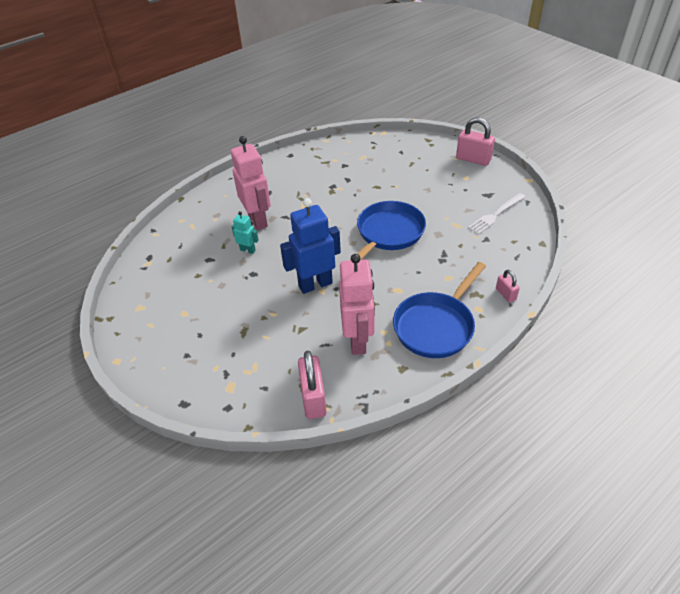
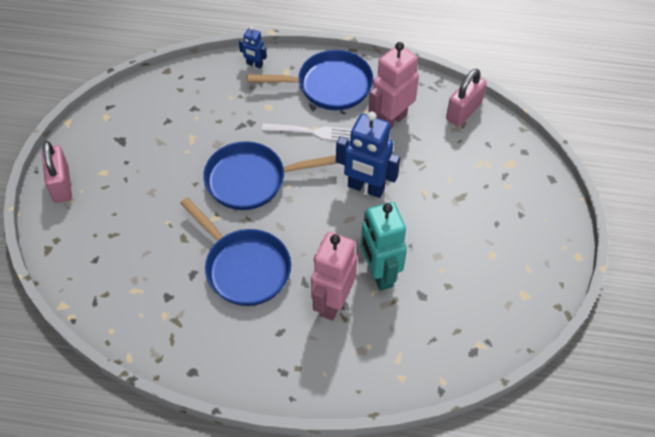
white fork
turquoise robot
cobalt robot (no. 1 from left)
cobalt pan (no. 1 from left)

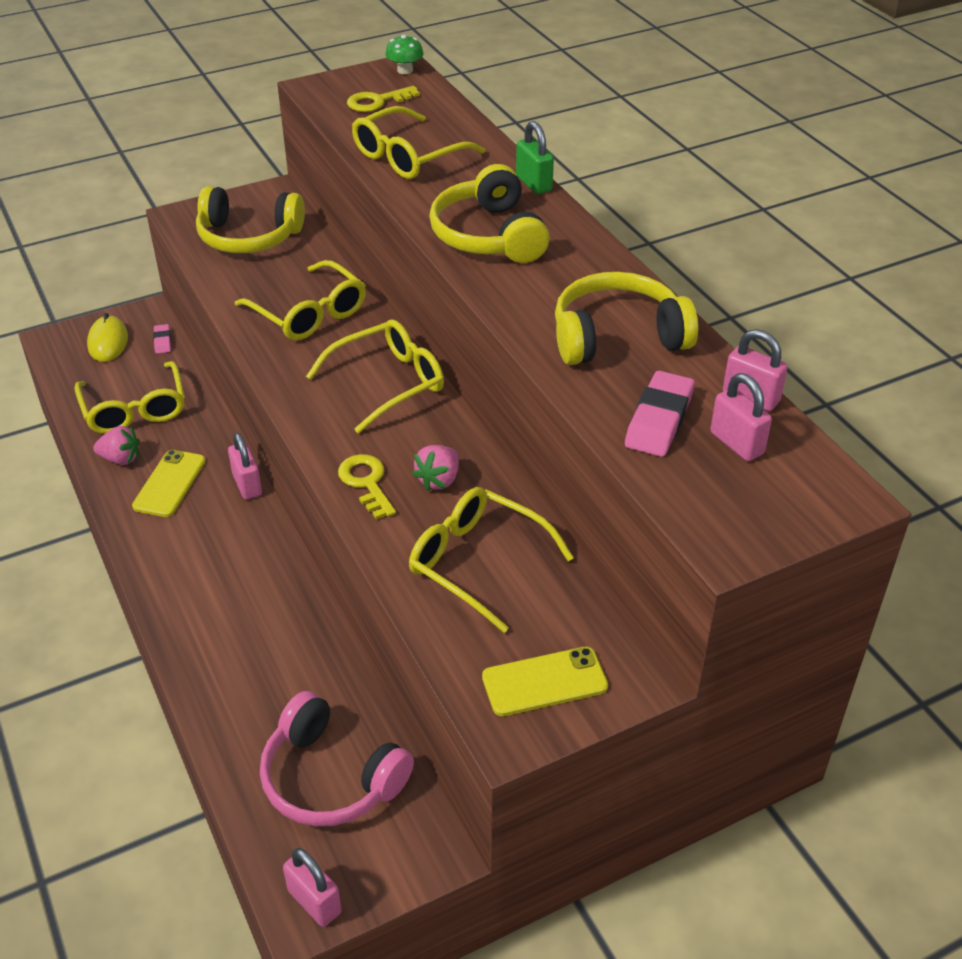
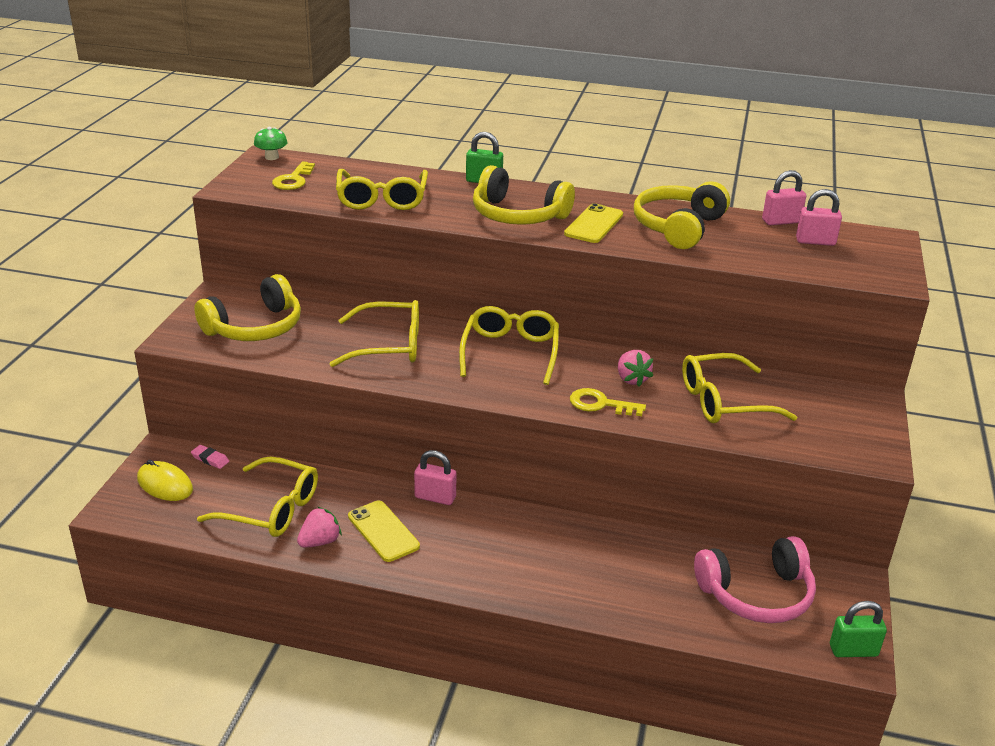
pink gum eraser (no. 2 from left in the first image)
bright yellow phone (no. 2 from left)
leaf-green small lock (no. 2 from left)

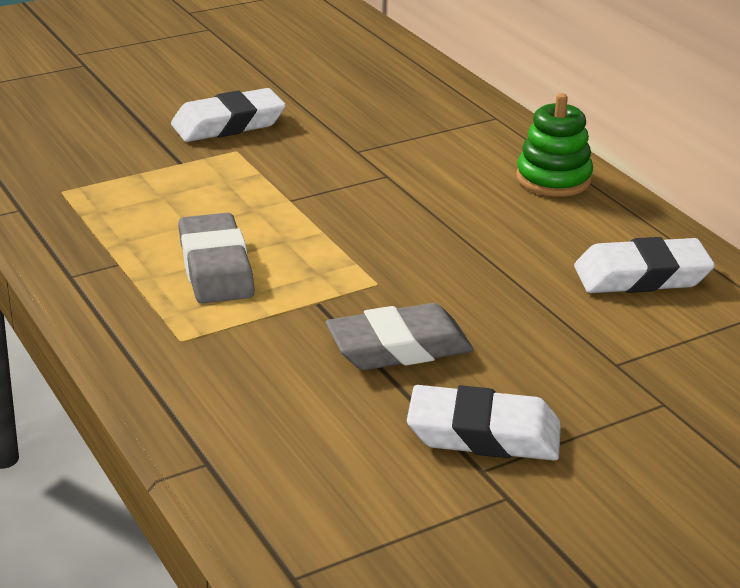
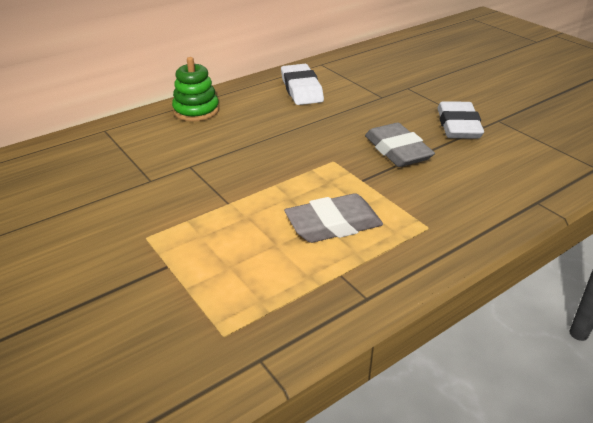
white gum eraser (no. 1 from left in the first image)

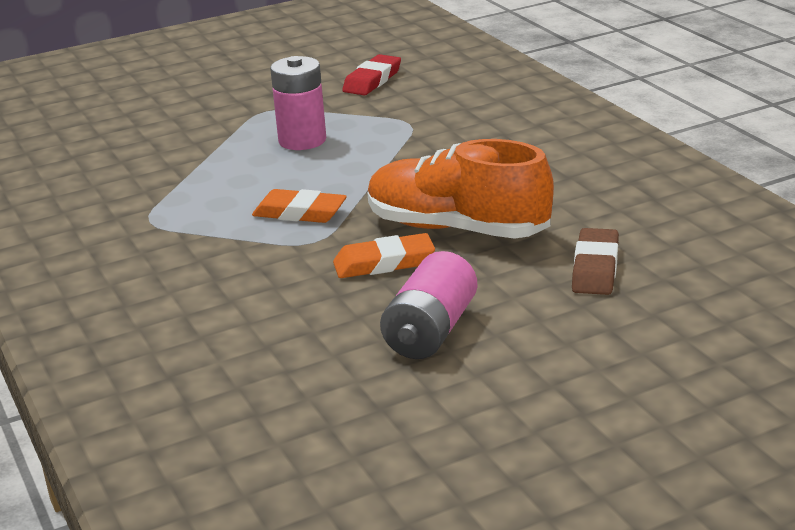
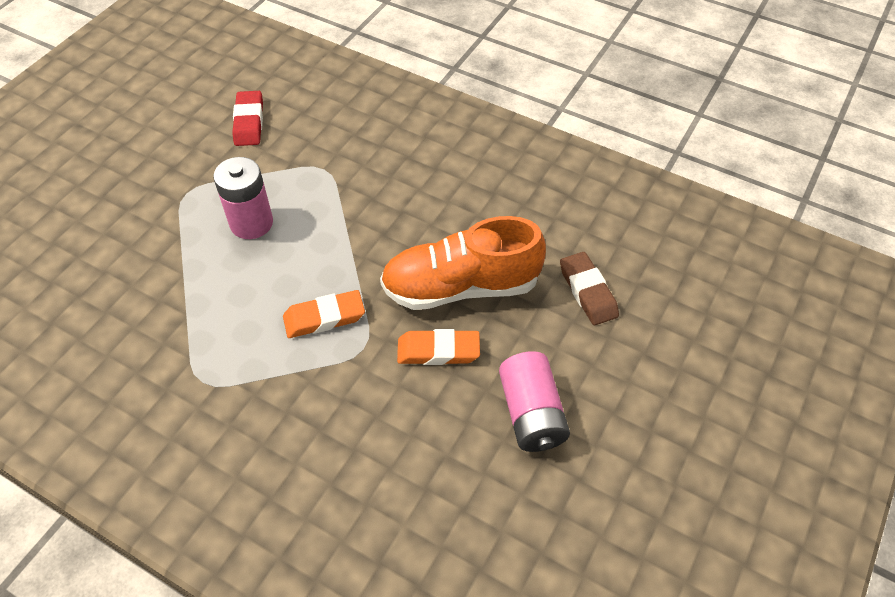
orange gum eraser (no. 2 from left)

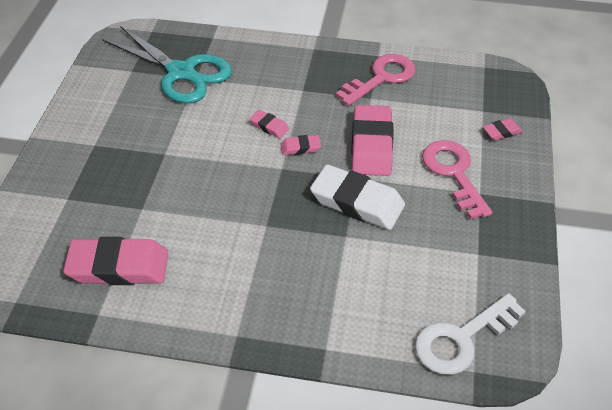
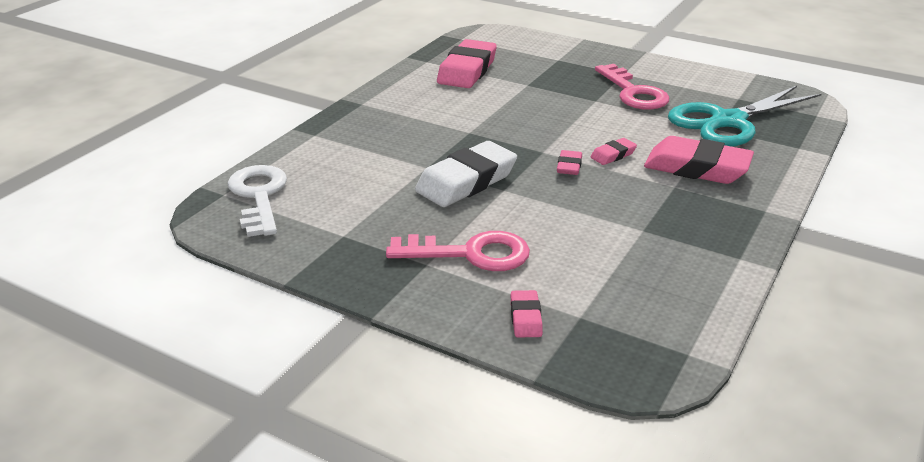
pink door key (no. 2 from left)
pink gum eraser (no. 5 from left)

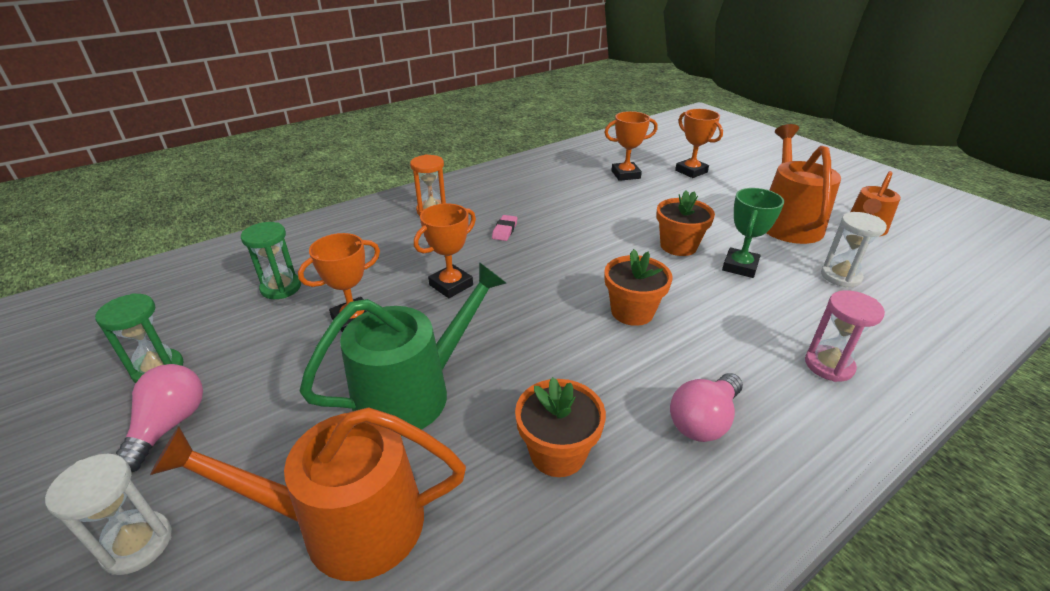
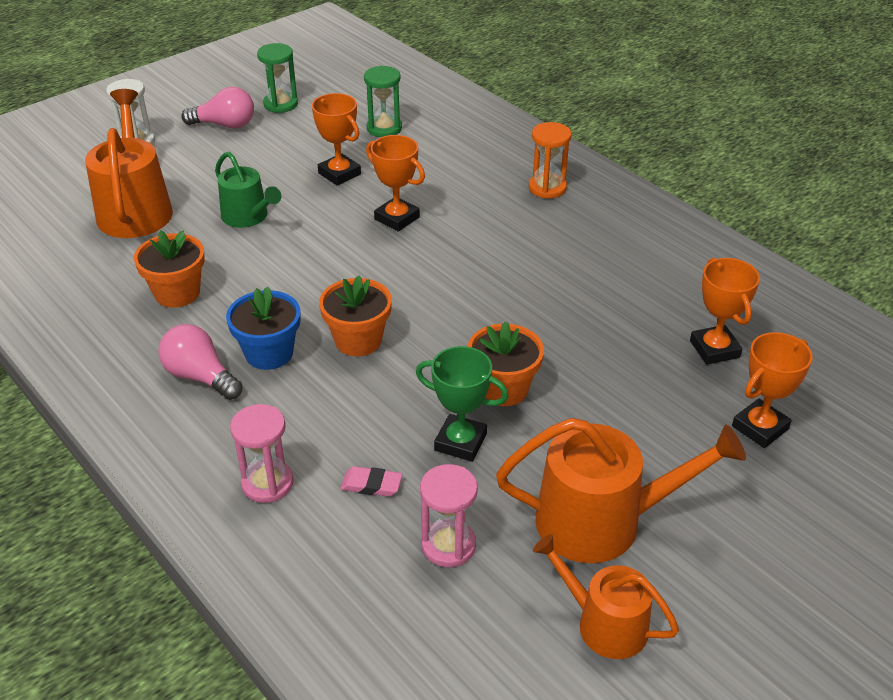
pink sand timer (no. 2 from left)
pink gum eraser
leaf-green watering pot
cobalt flower pot

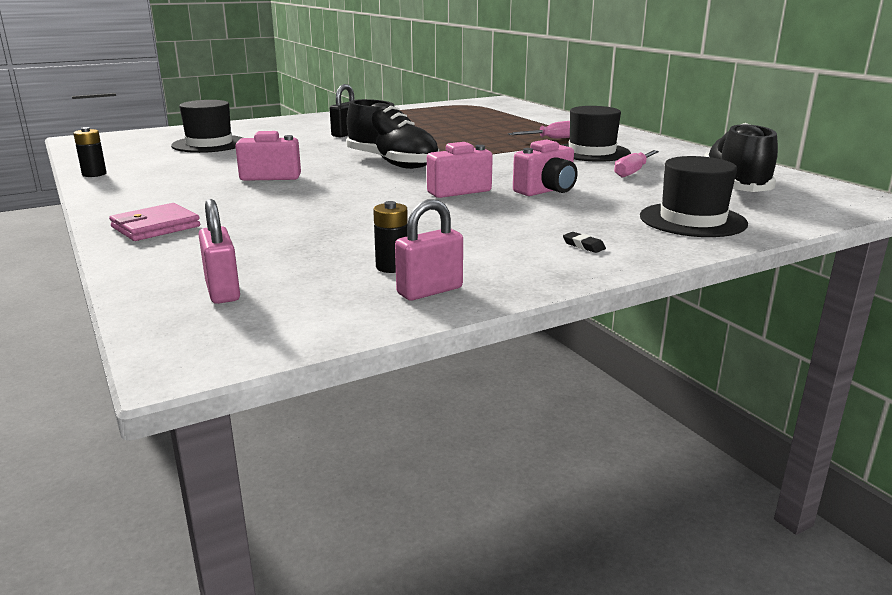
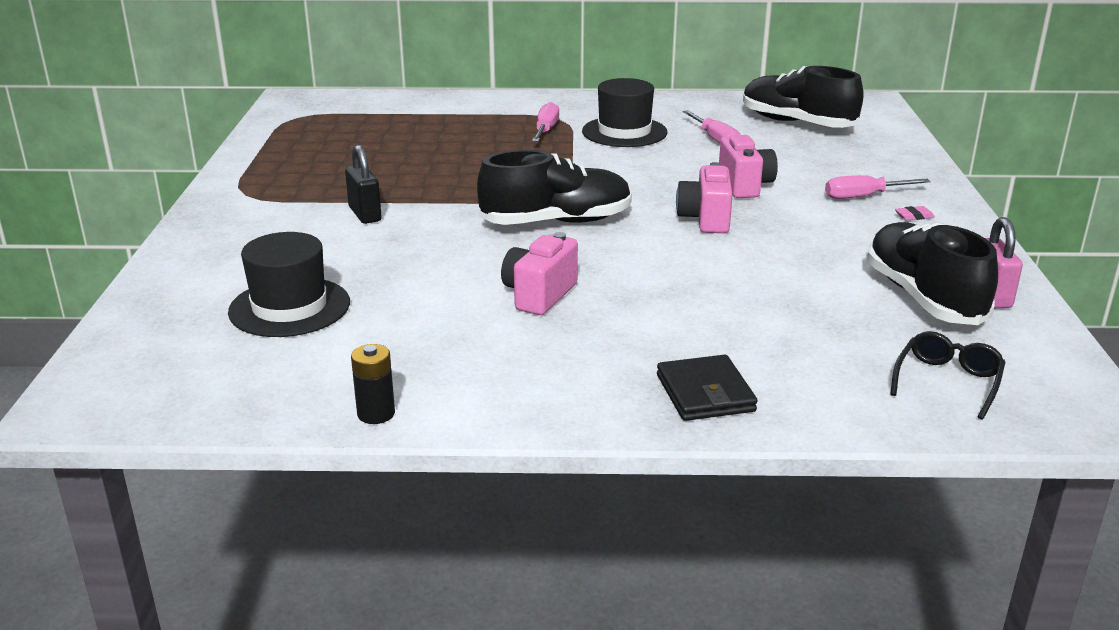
black top hat (no. 3 from left in the first image)
black spectacles
black lace-up shoe (no. 3 from left)
black card wallet
pink gum eraser
pink flat screwdriver (no. 3 from left)

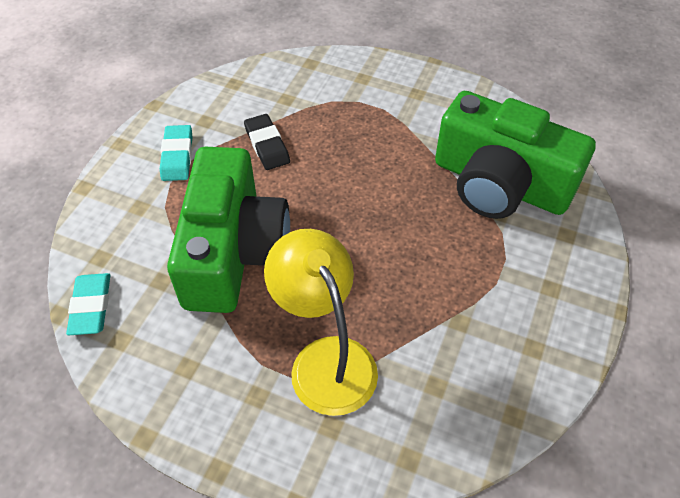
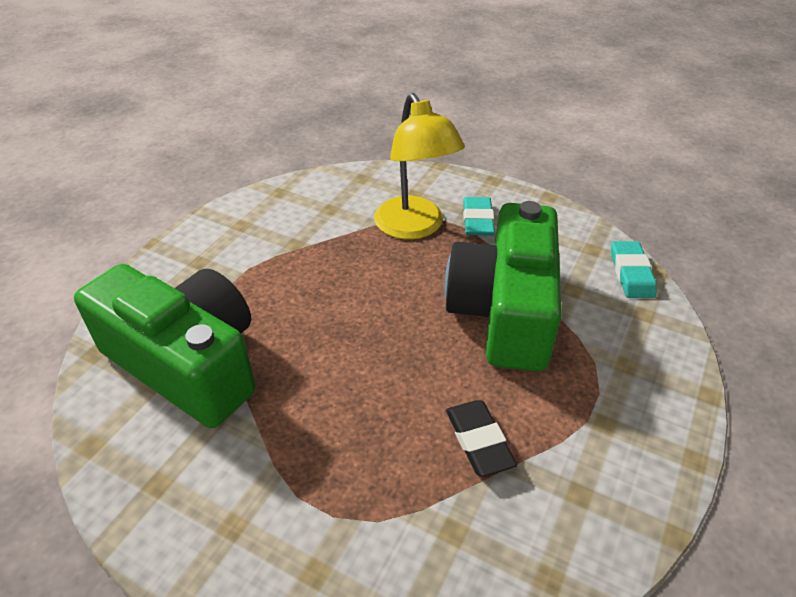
turquoise gum eraser (no. 1 from left)

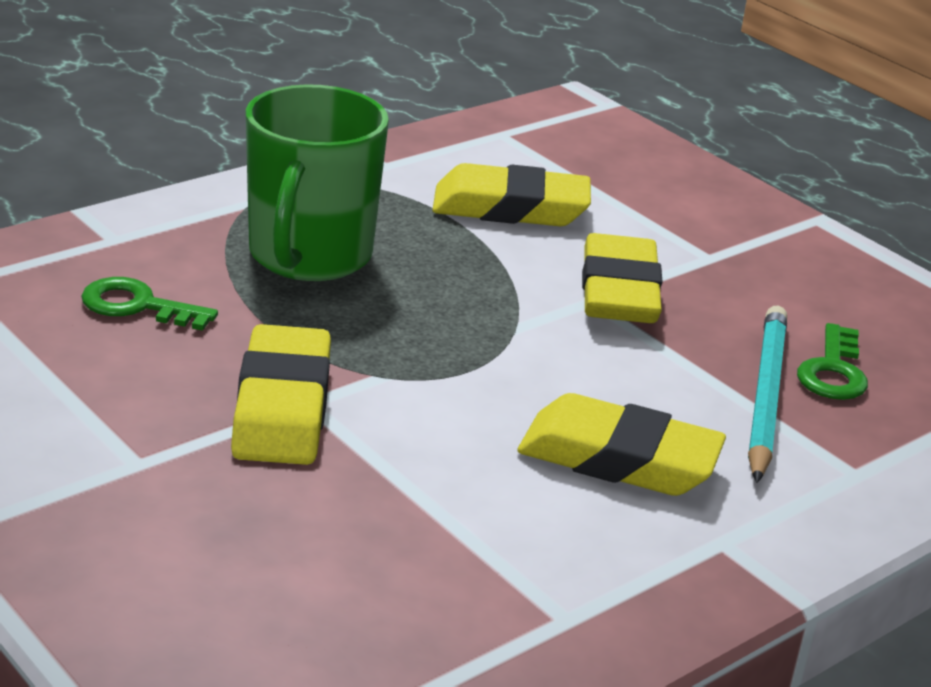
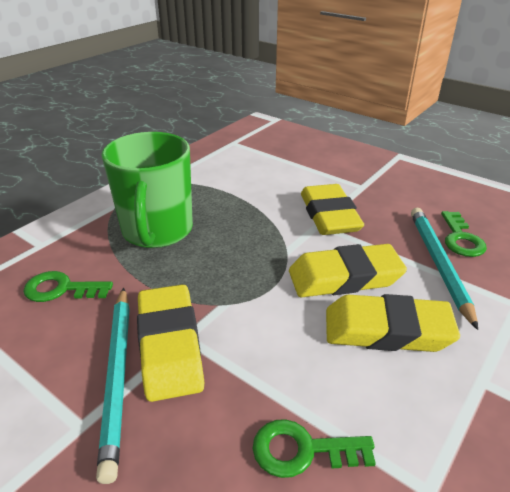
bright yellow gum eraser (no. 3 from left)
turquoise lead pencil (no. 1 from left)
leaf-green door key (no. 2 from left)

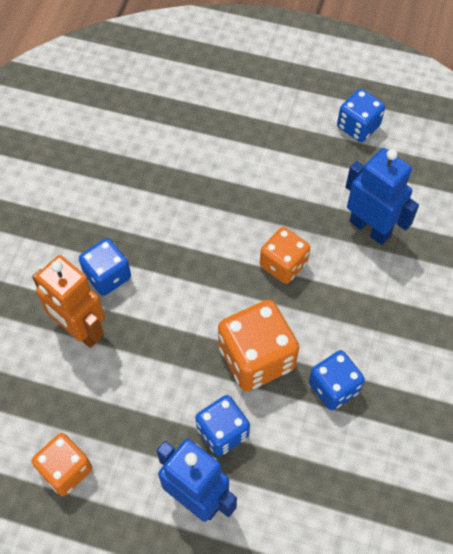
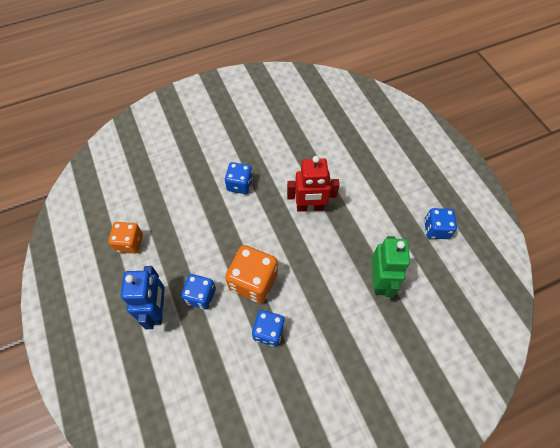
leaf-green robot
orange game die (no. 3 from left in the first image)
orange robot
red robot

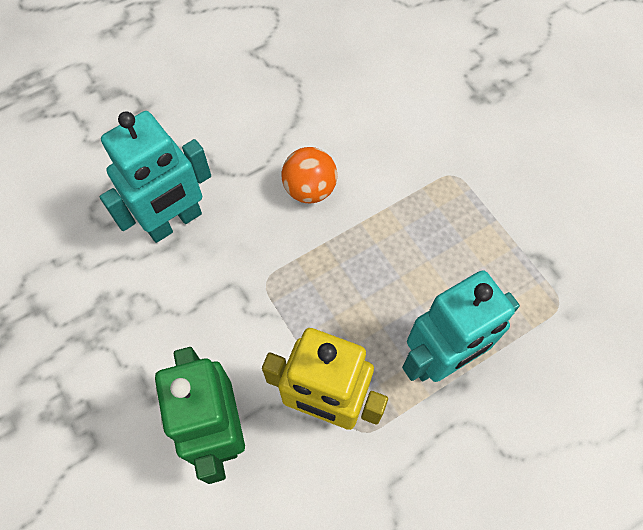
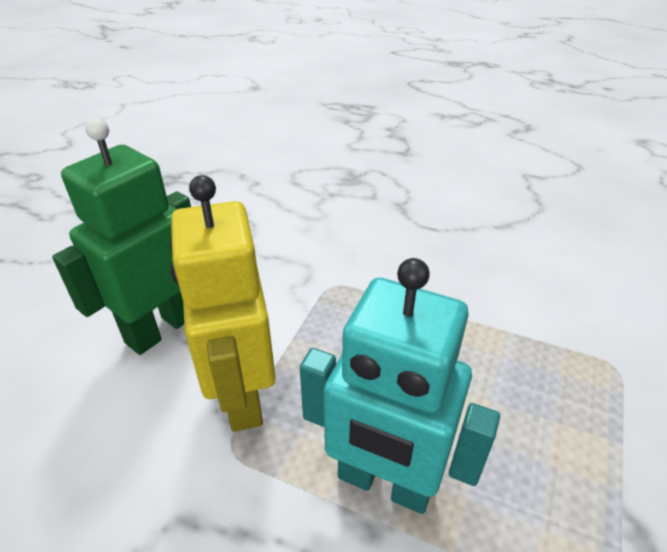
turquoise robot (no. 1 from left in the first image)
orange play ball

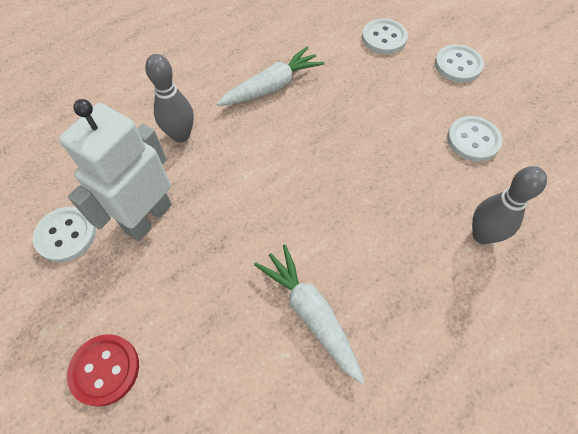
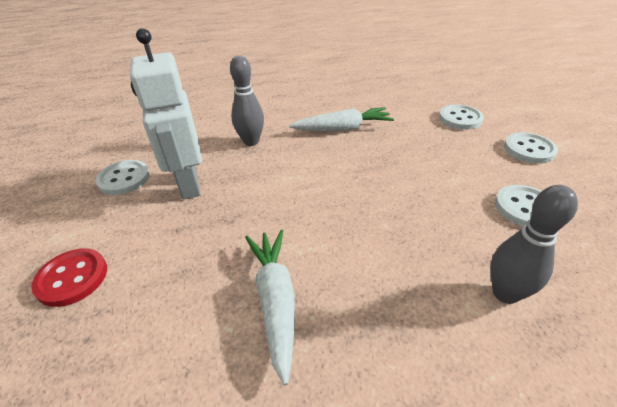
white robot

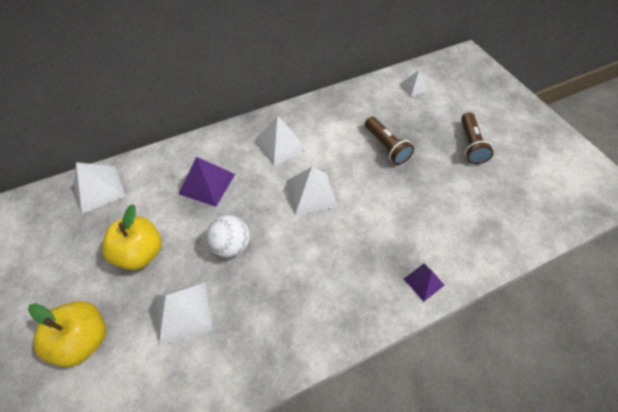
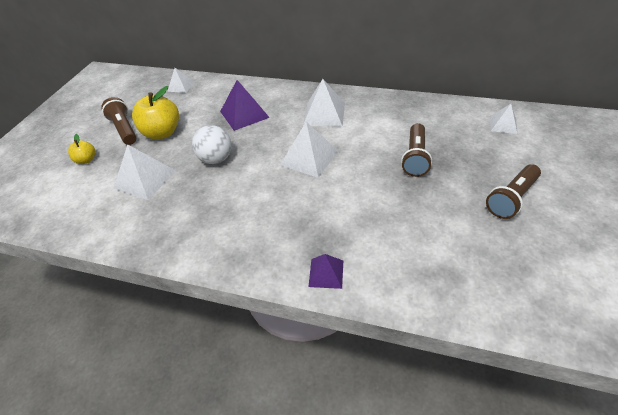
white solid pyramid (no. 2 from left)
bright yellow apple (no. 1 from left)
dark brown pocket torch (no. 1 from left)

